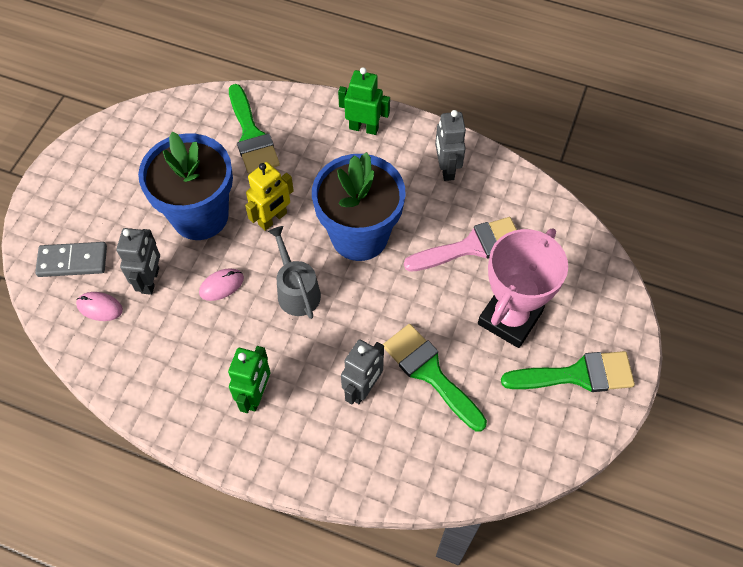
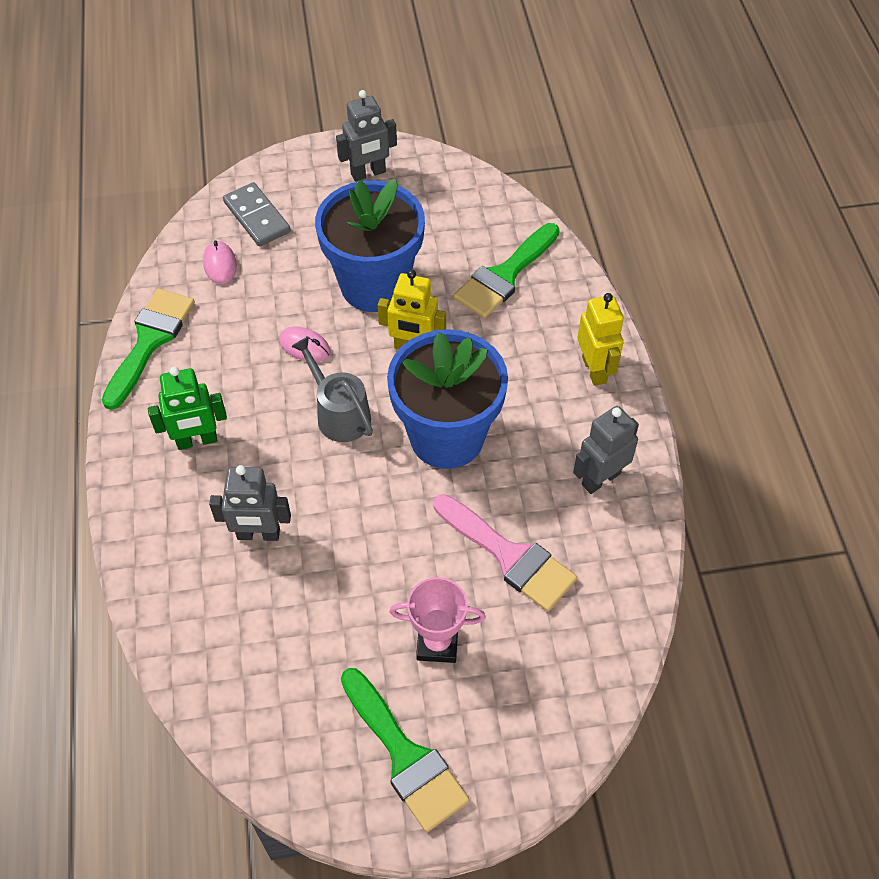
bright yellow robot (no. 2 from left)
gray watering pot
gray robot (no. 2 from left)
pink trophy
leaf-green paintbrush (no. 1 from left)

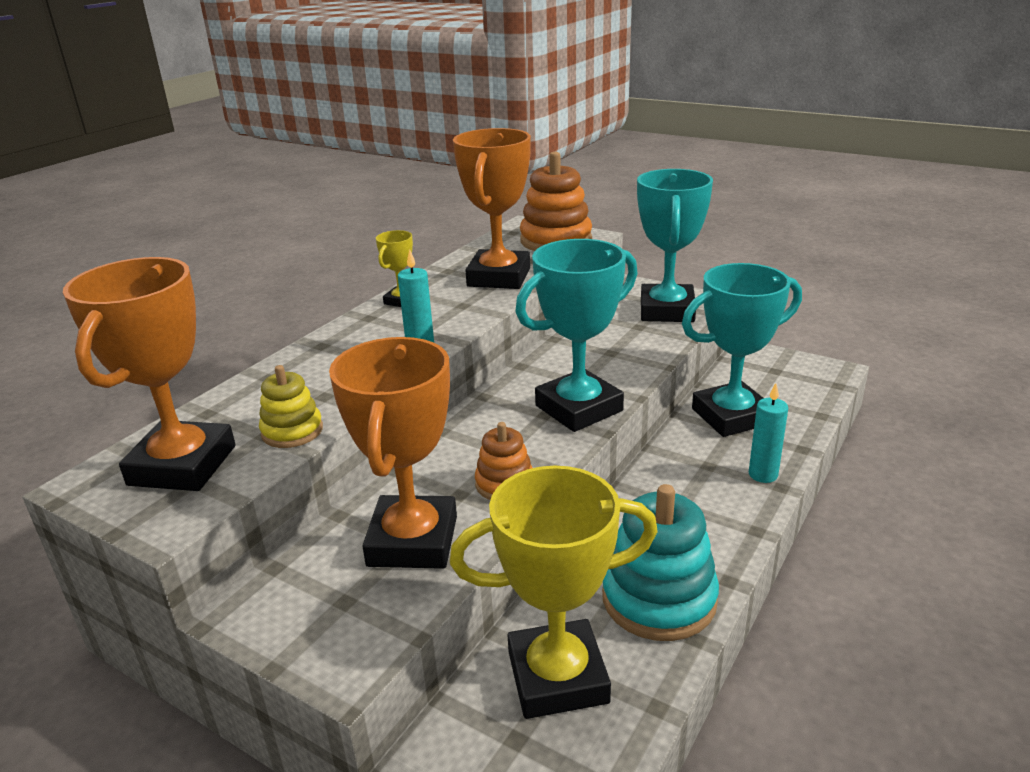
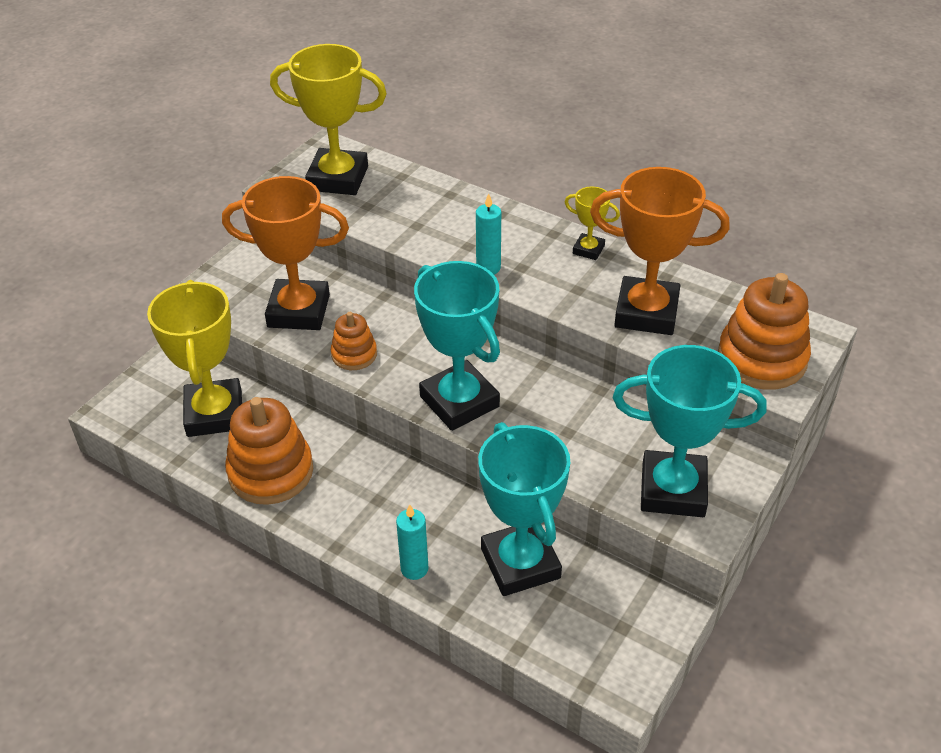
bright yellow trophy (no. 2 from left)
bright yellow stacking toy
orange stacking toy (no. 1 from left)

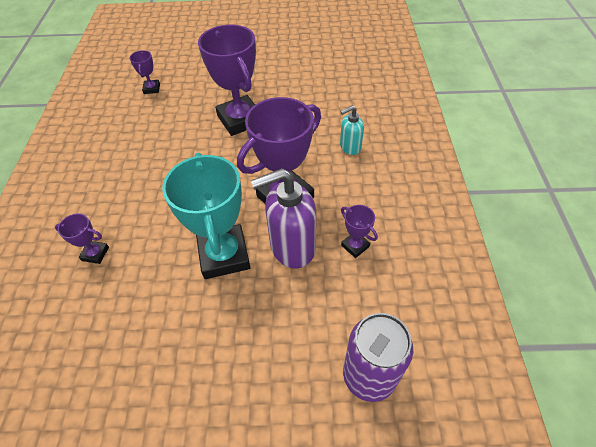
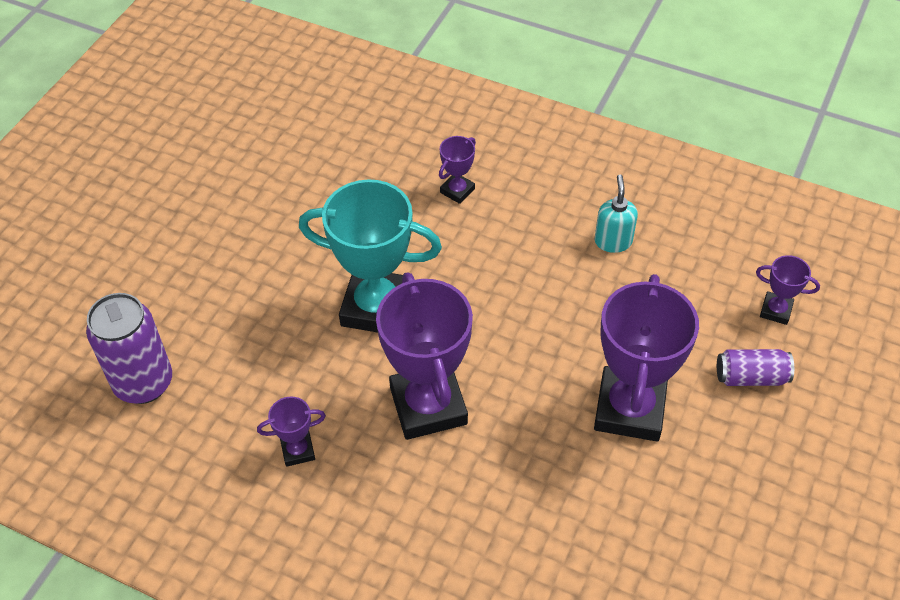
purple trophy (no. 4 from left)
turquoise soap dispenser
purple soap dispenser
purple can (no. 2 from left)

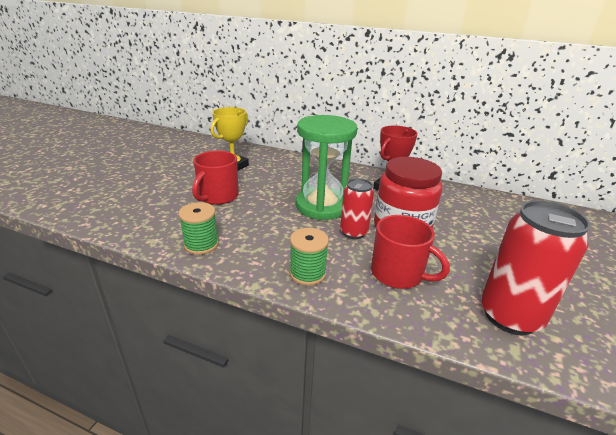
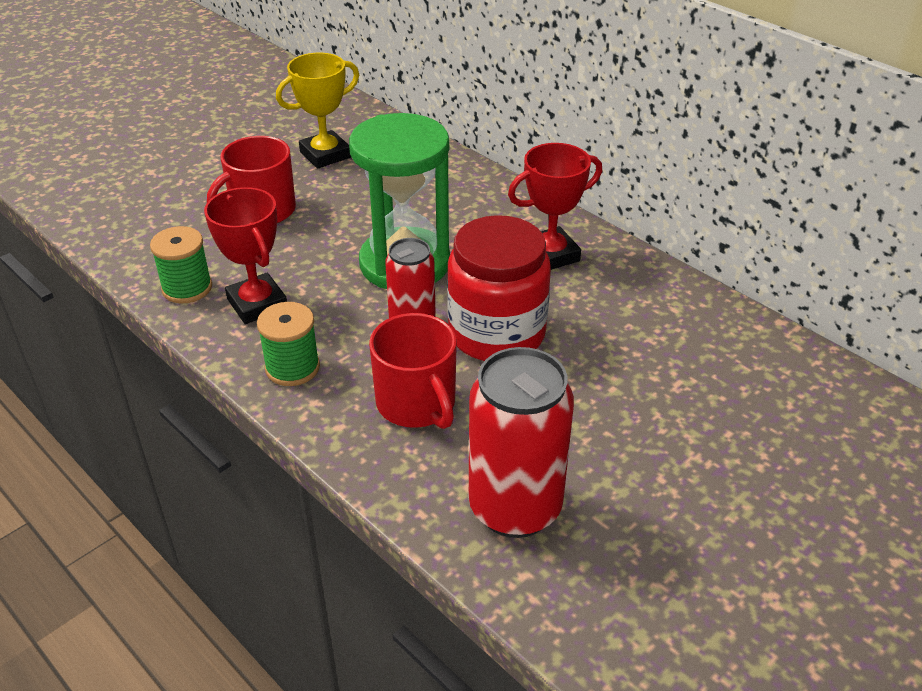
red trophy (no. 1 from left)

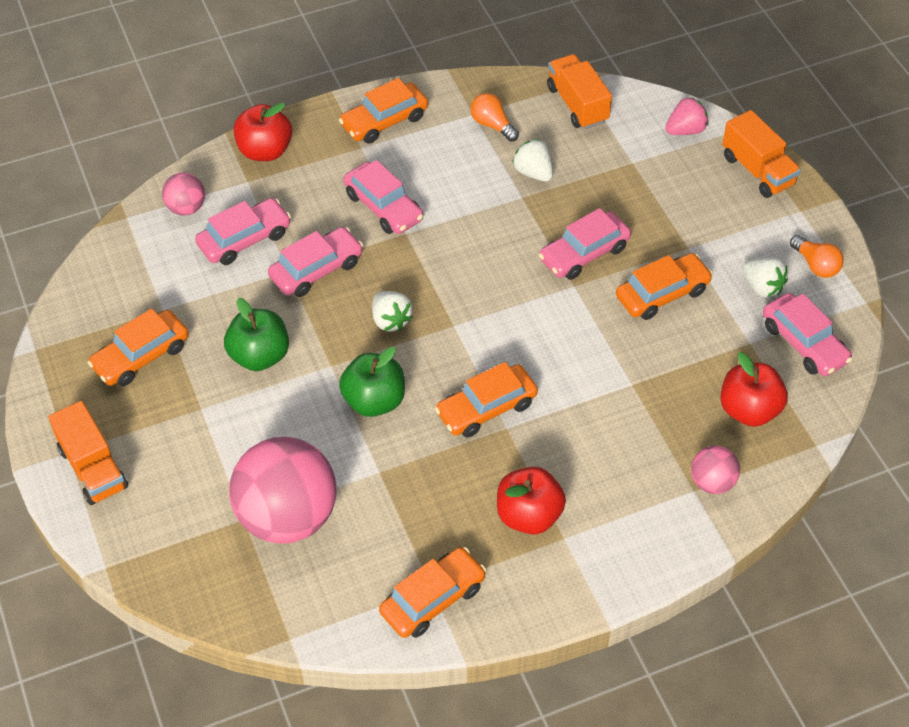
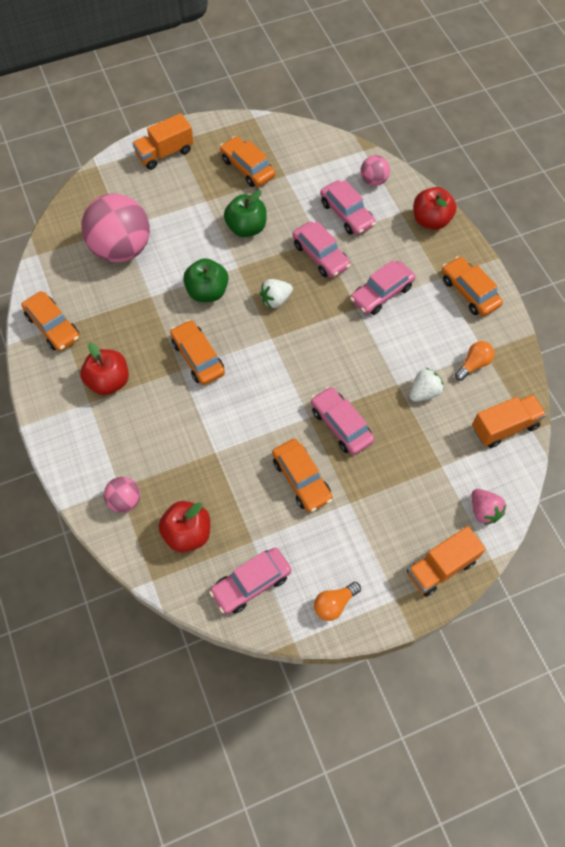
white berry (no. 3 from left in the first image)

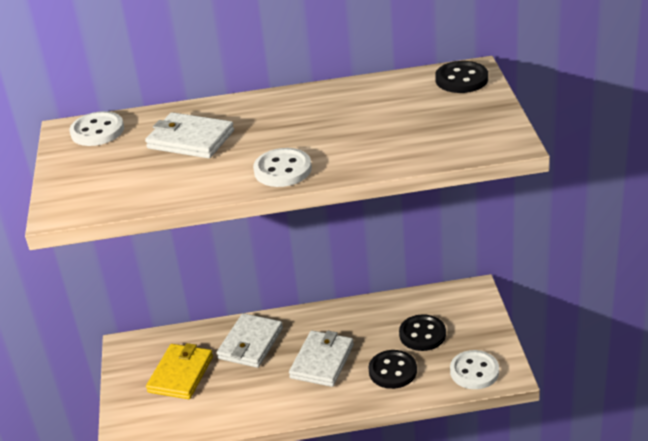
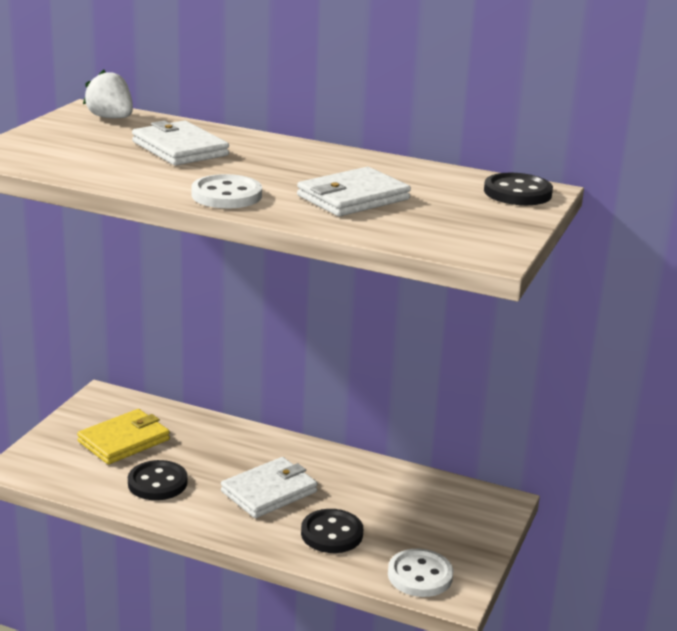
white berry
white card wallet (no. 3 from left)
black button (no. 1 from left)

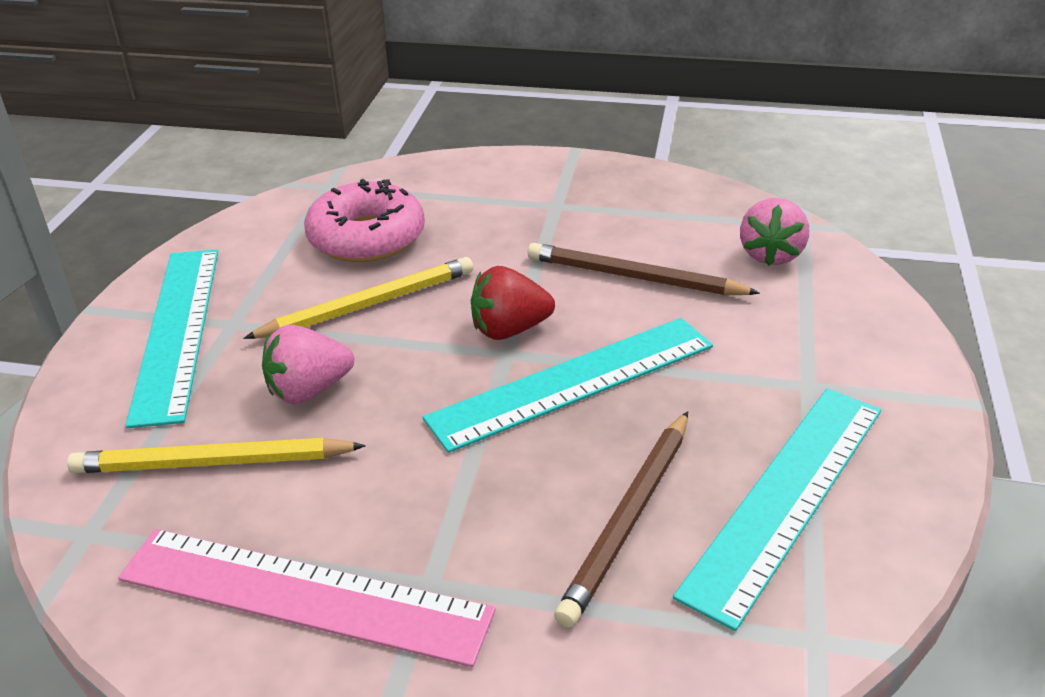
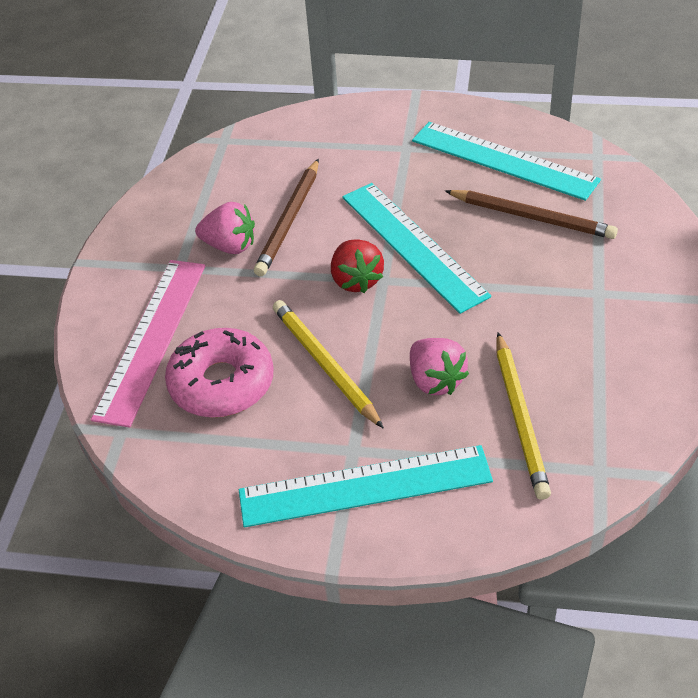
pink berry (no. 1 from left)
pink straightedge

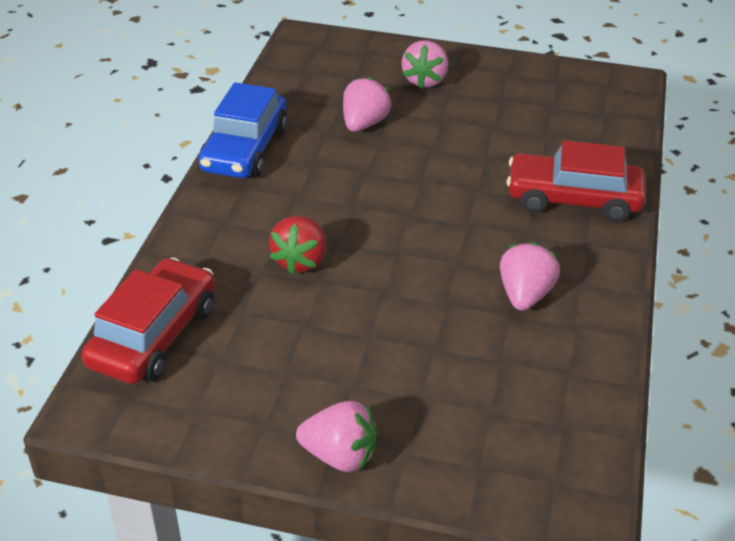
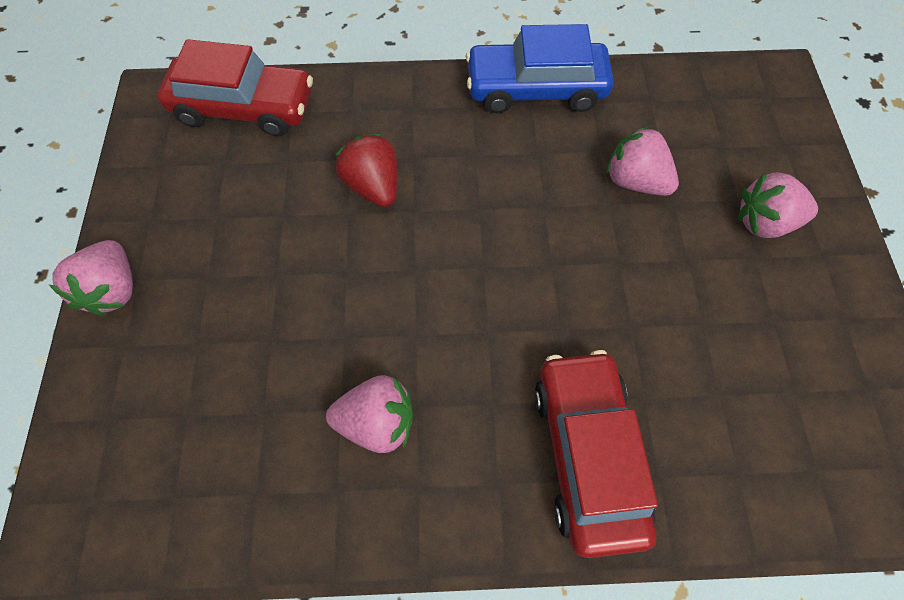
pink berry (no. 3 from left)
red berry

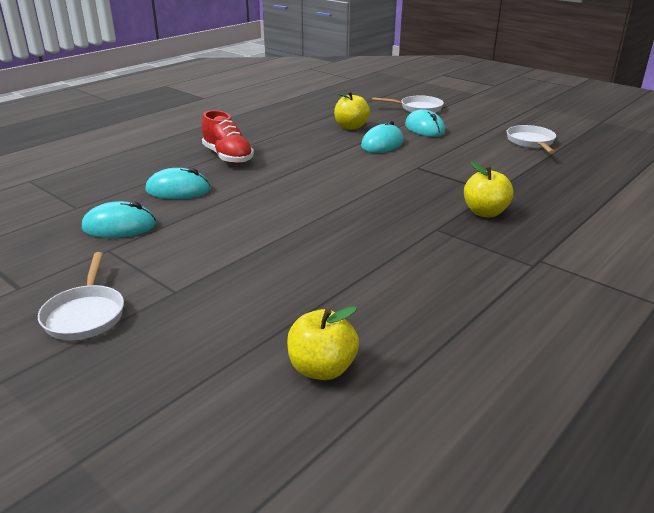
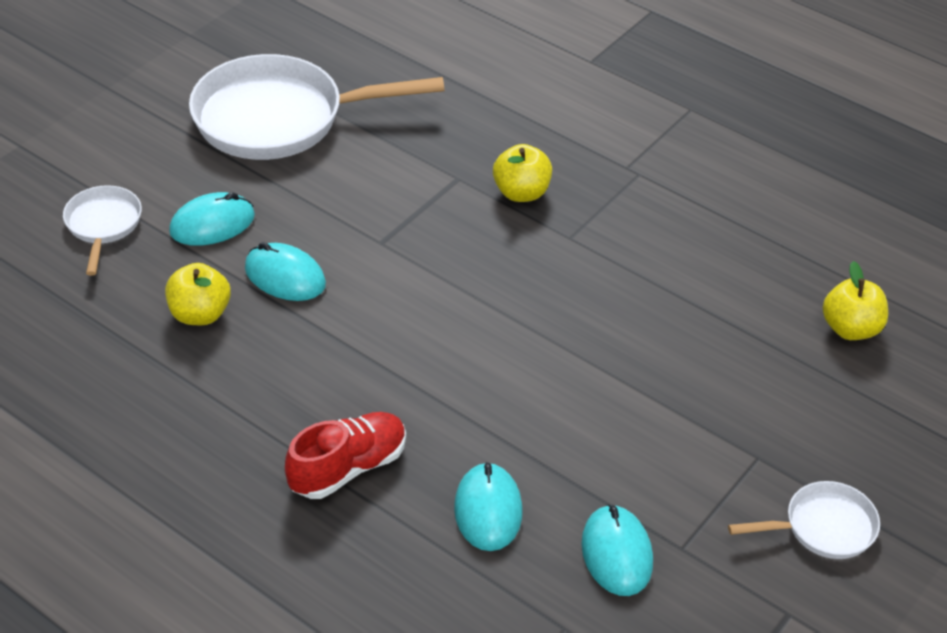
white pan (no. 2 from left)

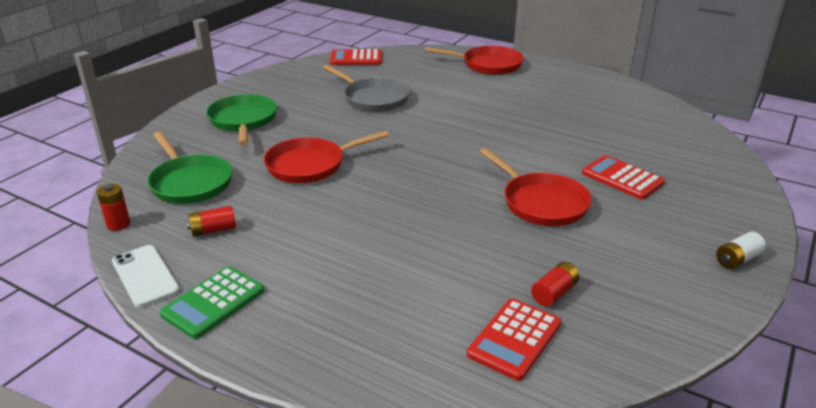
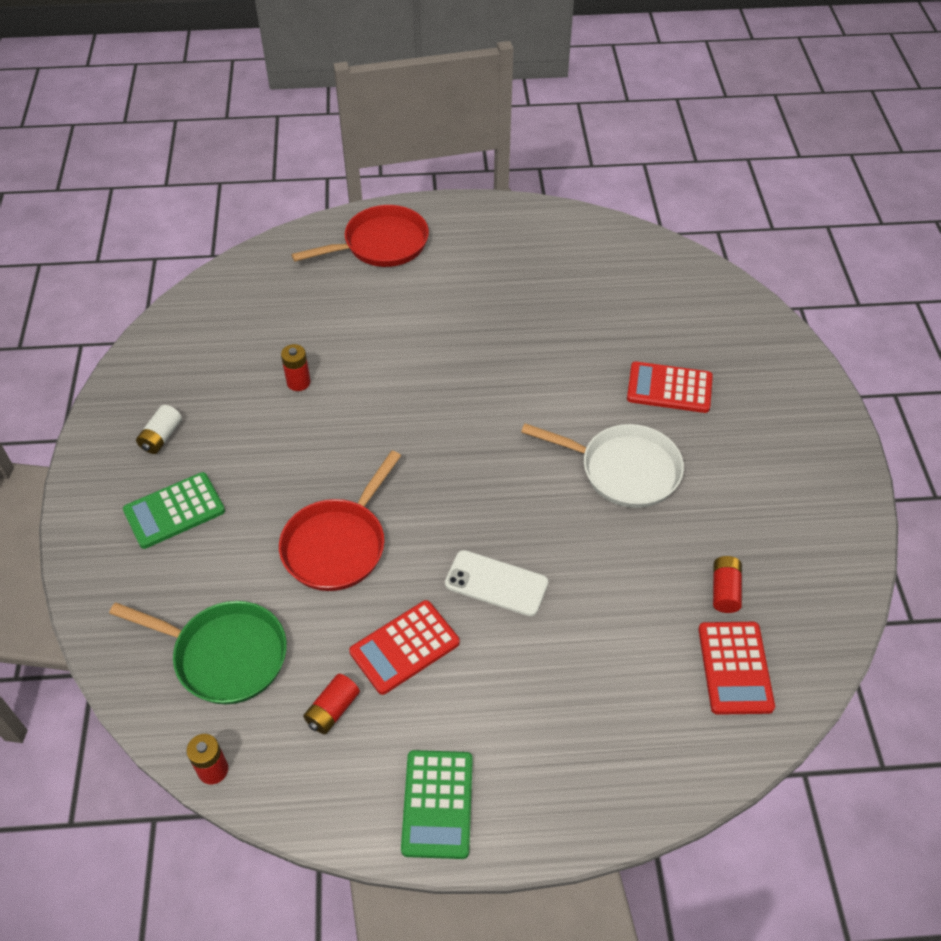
red adding machine (no. 1 from left)
red battery (no. 2 from left)
leaf-green adding machine (no. 1 from left)
white pan
white battery
white phone

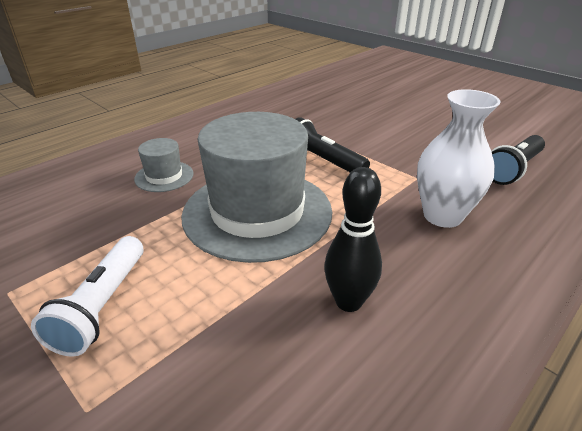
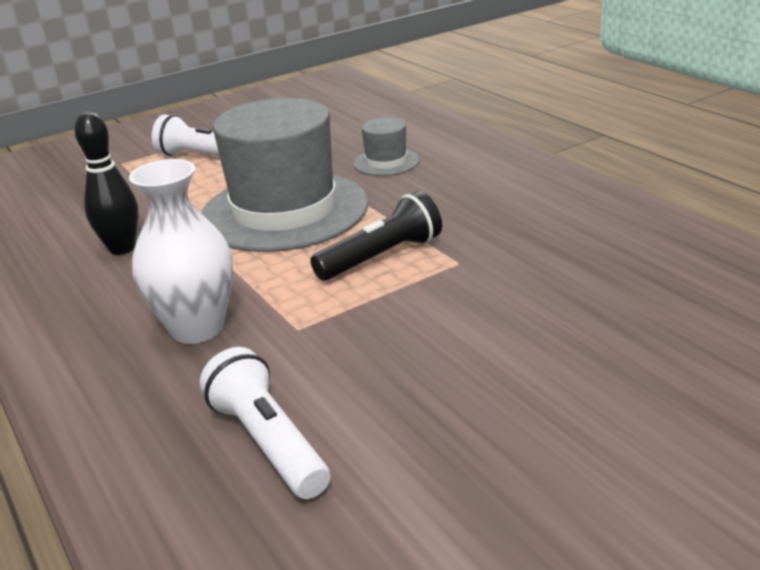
white pocket torch (no. 2 from left)

